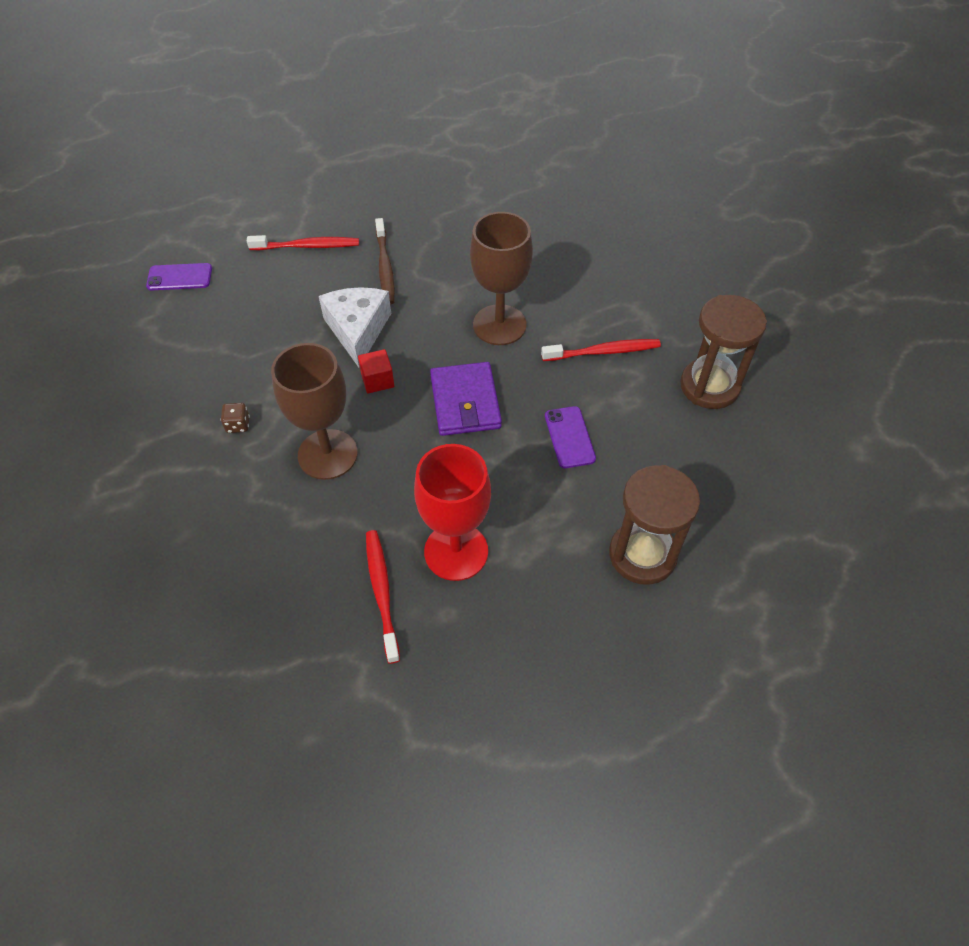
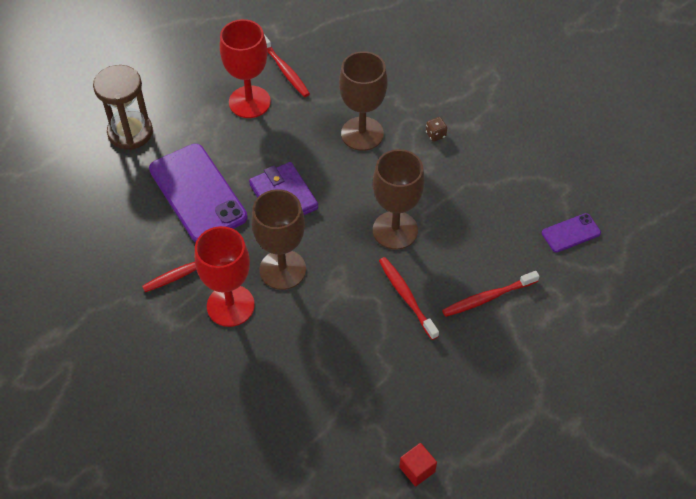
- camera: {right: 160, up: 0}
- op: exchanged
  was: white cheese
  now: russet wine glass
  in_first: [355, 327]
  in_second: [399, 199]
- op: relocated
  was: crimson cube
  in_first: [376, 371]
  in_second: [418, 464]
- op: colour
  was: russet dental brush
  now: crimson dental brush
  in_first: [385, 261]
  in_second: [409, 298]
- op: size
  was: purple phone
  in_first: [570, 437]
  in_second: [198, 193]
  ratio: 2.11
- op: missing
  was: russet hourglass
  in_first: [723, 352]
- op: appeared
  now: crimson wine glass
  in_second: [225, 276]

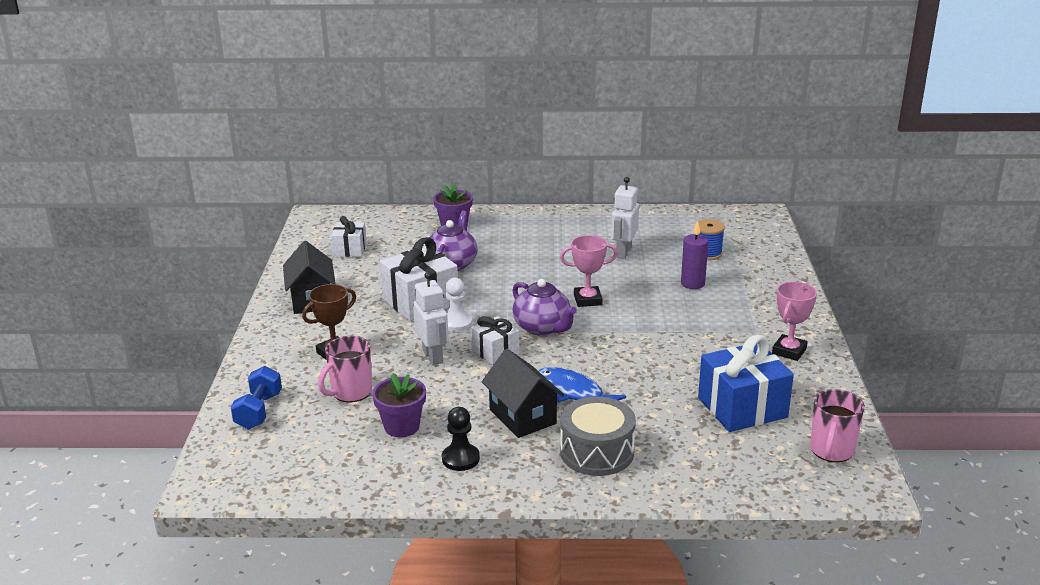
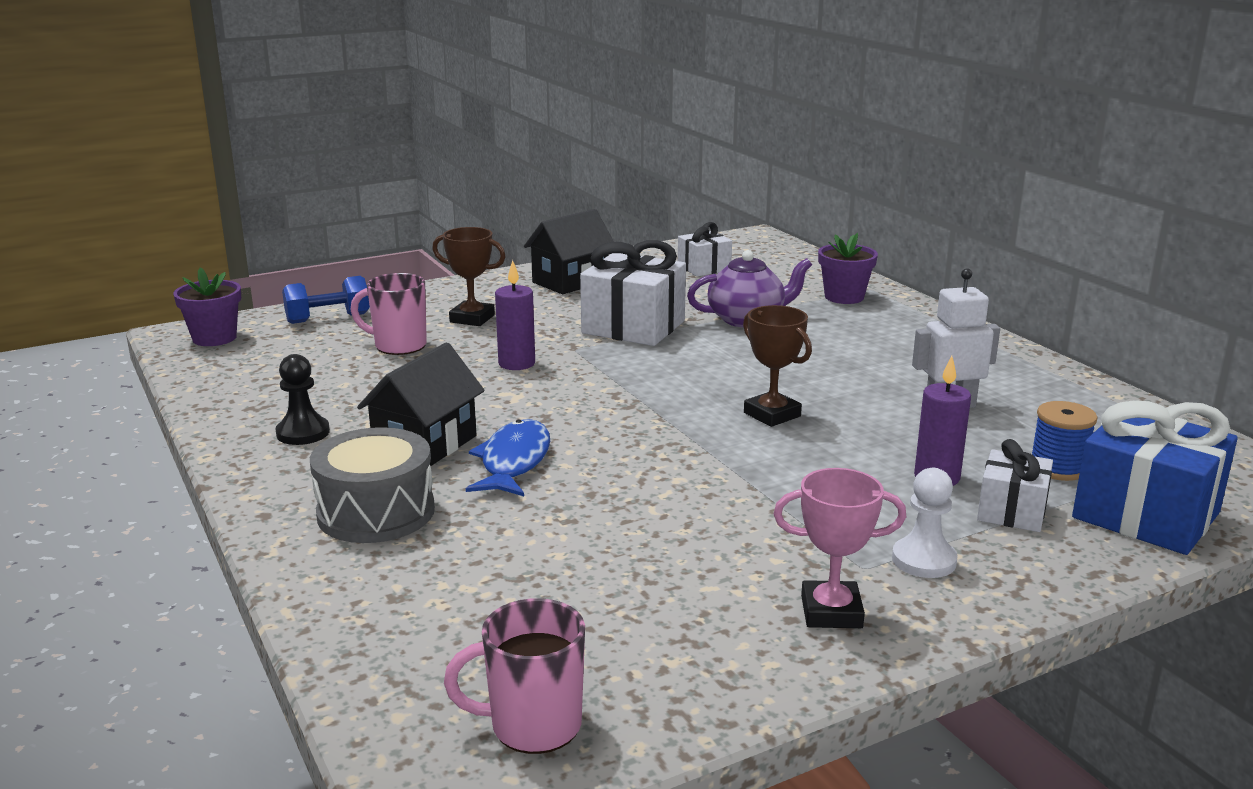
- camera: {right: 60, up: -5}
- op: relocated
  was: purple plant pot
  in_first: [399, 405]
  in_second: [207, 307]
- op: exchanged
  was: white toy robot
  now: purple pillar candle
  in_first: [431, 318]
  in_second: [515, 315]
- op: relocated
  was: white pawn
  in_first: [458, 305]
  in_second: [925, 523]
- op: relocated
  was: white wrapped gift
  in_first: [495, 340]
  in_second: [1015, 485]
- op: missing
  was: purple teapot
  in_first: [544, 307]
- op: colour
  was: rosy trophy
  now: russet trophy
  in_first: [589, 271]
  in_second: [777, 366]
- op: relocated
  was: royal blue wrapped gift
  in_first: [746, 383]
  in_second: [1155, 477]

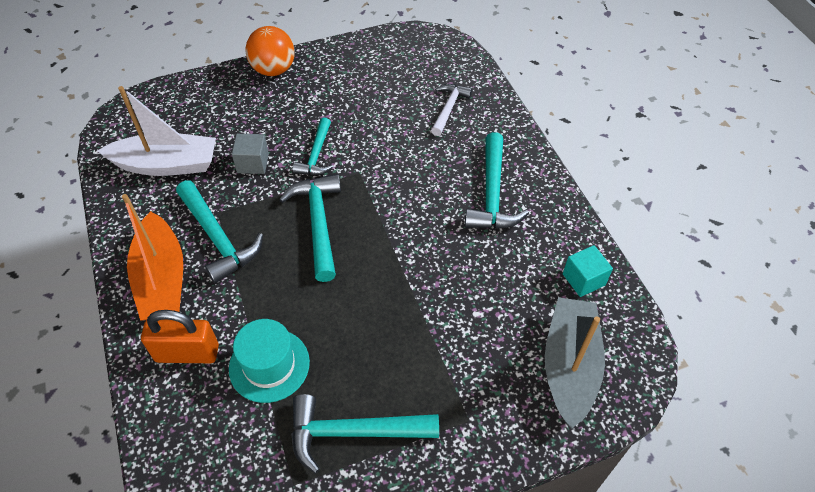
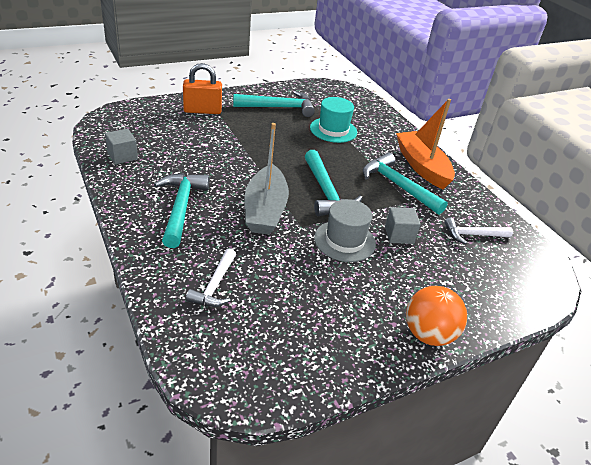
- camera: {right: 170, up: -15}
- op: exchanged
  was: white sailboat
  now: white claw hammer
  in_first: [156, 131]
  in_second: [478, 230]
- op: relocated
  was: bright orange lock
  in_first: [180, 336]
  in_second: [202, 88]
- op: exchanged
  was: turquoise claw hammer
  now: ash-grey tall hat
  in_first: [313, 146]
  in_second: [345, 230]
- op: relocated
  was: ash-grey sailboat
  in_first: [575, 363]
  in_second: [266, 179]
- op: colour
  was: turquoise cube
  now: ash-grey cube
  in_first: [588, 271]
  in_second: [121, 146]

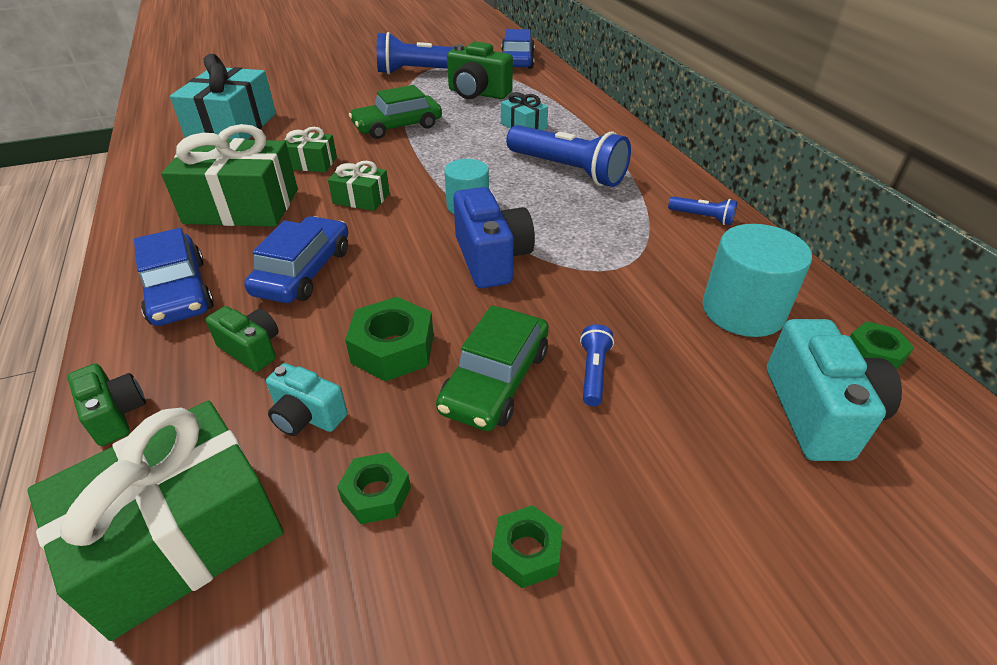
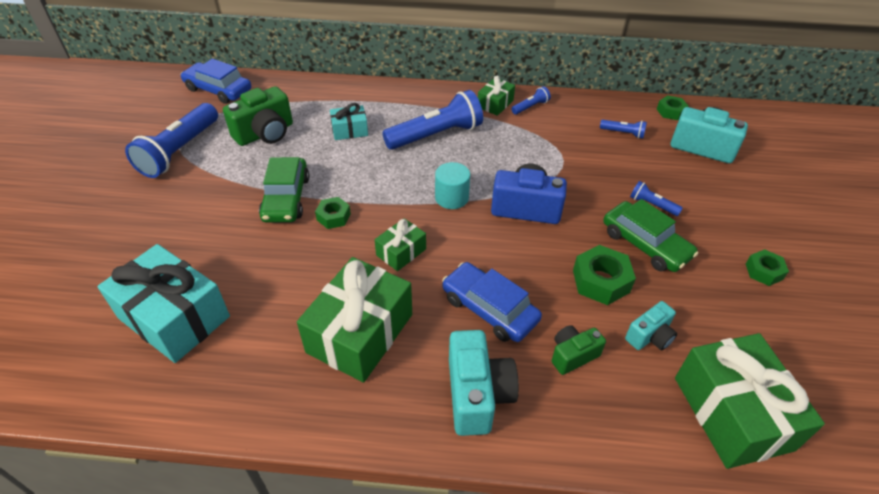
- camera: {right: -65, up: 5}
- op: missing
  was: emerald photo camera
  in_first: [106, 405]
- op: exchanged
  was: royal blue automobile
  now: turquoise photo camera
  in_first: [174, 277]
  in_second: [484, 383]
- op: relocated
  was: emerald wrapped gift
  in_first: [310, 149]
  in_second: [496, 96]
- op: relocated
  was: emerald hexagon nut
  in_first: [374, 488]
  in_second: [333, 213]
- op: exchanged
  was: turquoise solid cylinder
  now: royal blue pocket torch
  in_first: [757, 280]
  in_second: [623, 129]

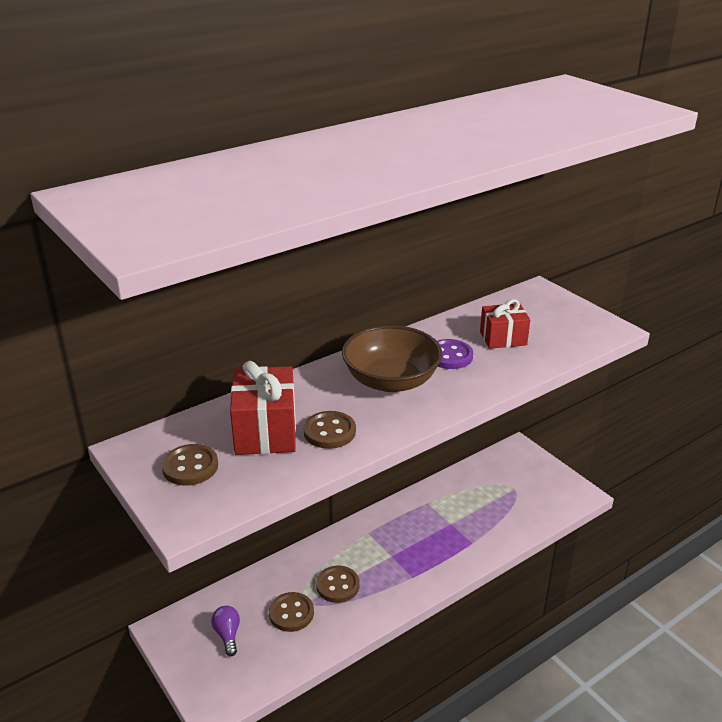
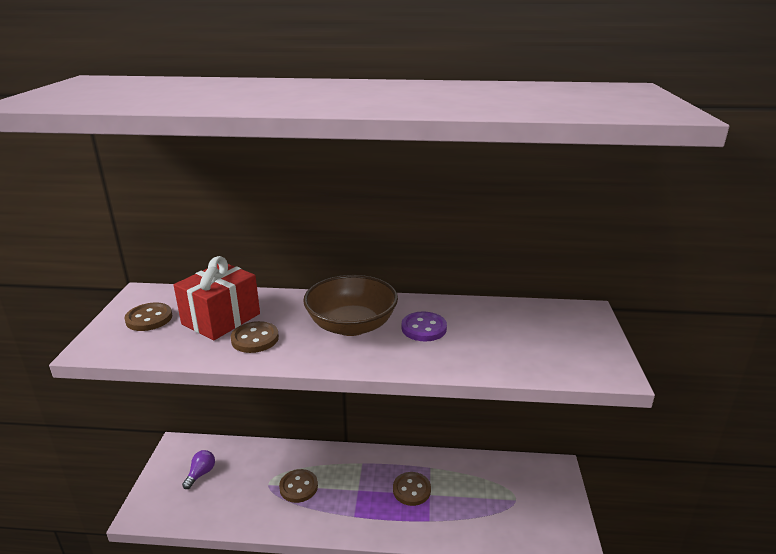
- camera: {right: 40, up: -5}
- op: relocated
  was: russet shirt button
  in_first: [291, 612]
  in_second: [412, 489]
- op: missing
  was: crimson wrapped gift
  in_first: [505, 324]

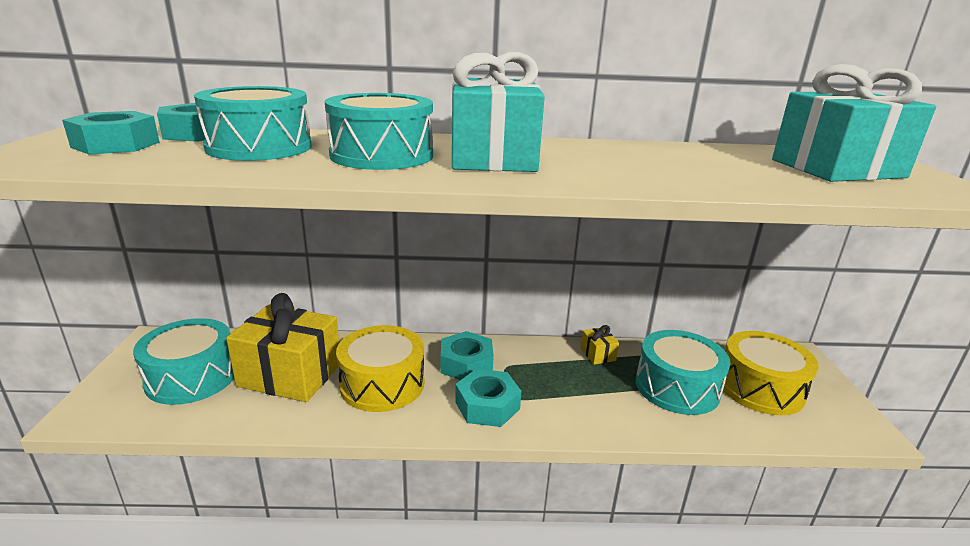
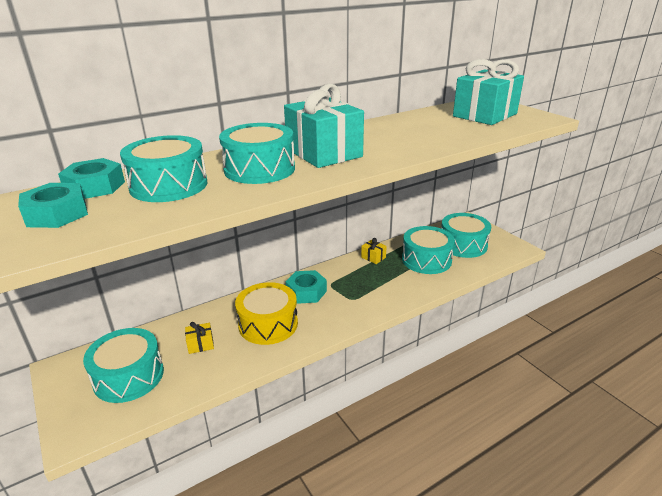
- camera: {right: -30, up: 5}
- op: size
  was: bright yellow wrapped gift
  in_first: [282, 347]
  in_second: [199, 338]
  ratio: 0.41
- op: missing
  was: turquoise hexagon nut
  in_first: [488, 398]
- op: colour
  was: bright yellow toy drum
  now: turquoise toy drum
  in_first: [770, 373]
  in_second: [466, 235]

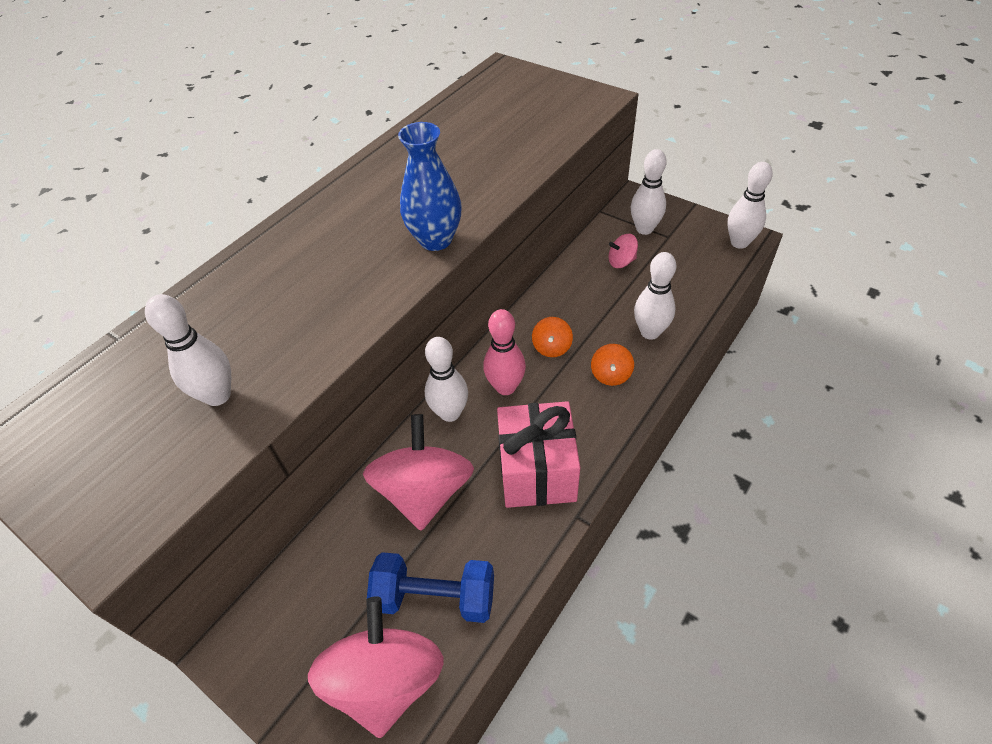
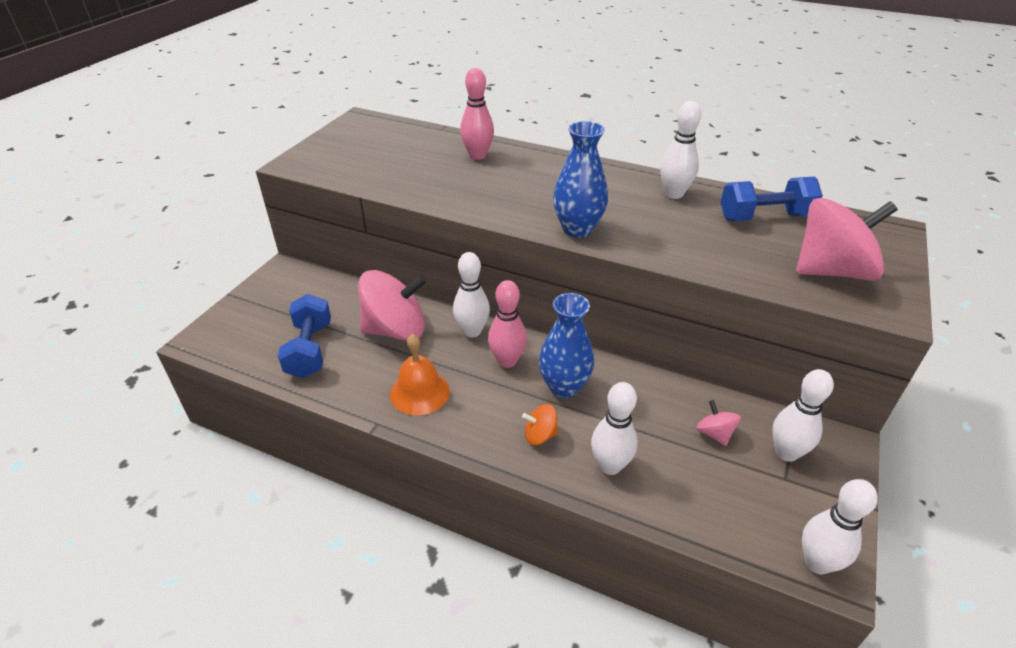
- camera: {right: 75, up: -10}
- op: relocated
  was: white tenpin
  in_first: [188, 350]
  in_second: [681, 150]
- op: relocated
  was: rosy toy top
  in_first: [376, 667]
  in_second: [847, 239]
- op: exchanged
  was: rosy wrapped gift
  now: bright orange bell
  in_first: [538, 454]
  in_second: [420, 374]
- op: exchanged
  was: bright orange toy top
  now: royal blue flower vase
  in_first: [552, 337]
  in_second: [566, 345]
- op: appeared
  now: rosy tenpin
  in_second: [477, 114]
- op: appeared
  now: royal blue dumbbell
  in_second: [772, 199]

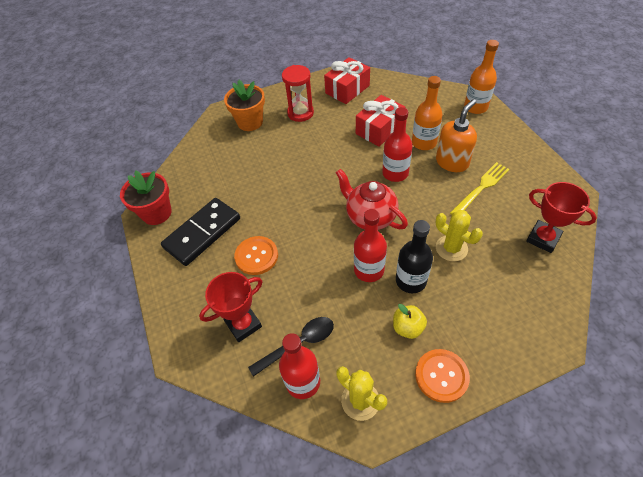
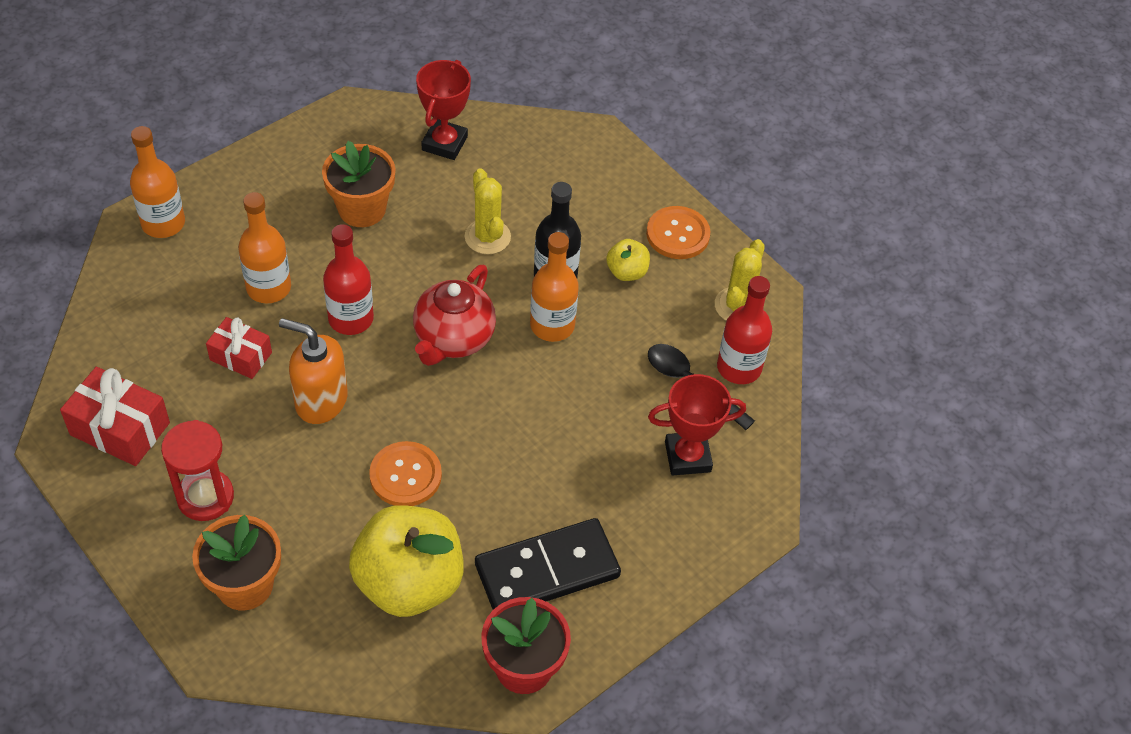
- camera: {right: -115, up: 0}
- op: spun
  was: black domino
  in_first: [200, 232]
  in_second: [548, 564]
  clockwise: -45
- op: spun
  was: crimson trophy
  in_first: [230, 307]
  in_second: [697, 424]
  clockwise: -45
- op: relocated
  was: bright orange shirt button
  in_first: [256, 255]
  in_second: [405, 473]
- op: colour
  was: crimson flask
  now: bright orange flask
  in_first: [370, 245]
  in_second: [554, 287]
- op: size
  was: crimson wrapped gift
  in_first: [380, 121]
  in_second: [239, 348]
  ratio: 0.65
- op: relocated
  was: bright orange pump bottle
  in_first: [456, 135]
  in_second: [313, 371]
- op: spun
  was: bright yellow cactus
  in_first: [459, 235]
  in_second: [488, 211]
  clockwise: -45
- op: exchanged
  was: bright yellow fork
  now: bright orange plant pot
  in_first: [479, 188]
  in_second: [358, 184]
- op: appeared
  now: bright yellow apple
  in_second: [406, 561]

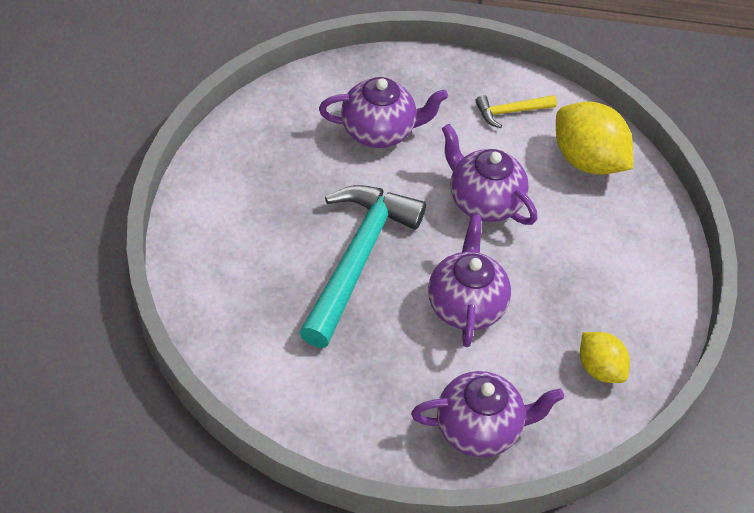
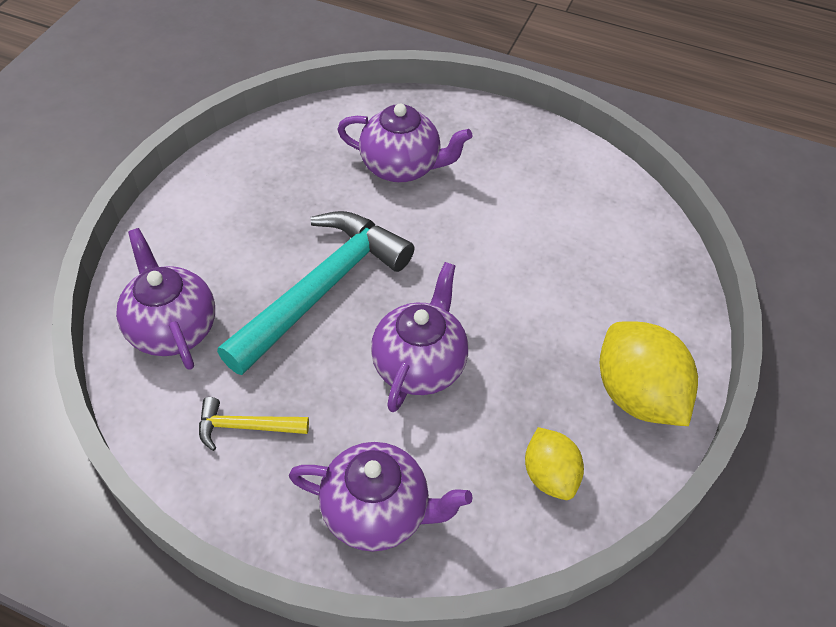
- camera: {right: 20, up: 0}
- op: relocated
  was: purple teapot
  in_first: [489, 174]
  in_second: [165, 299]
- op: relocated
  was: bright yellow claw hammer
  in_first: [516, 111]
  in_second: [254, 424]
- op: relocated
  was: bright yellow citrus fruit
  in_first: [594, 138]
  in_second: [649, 373]

